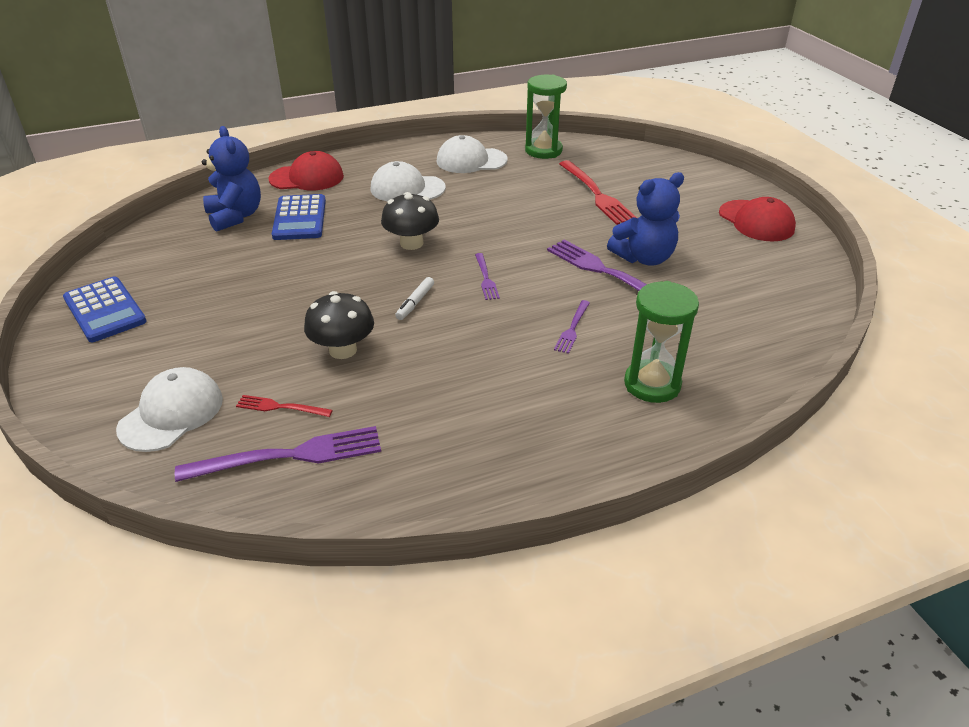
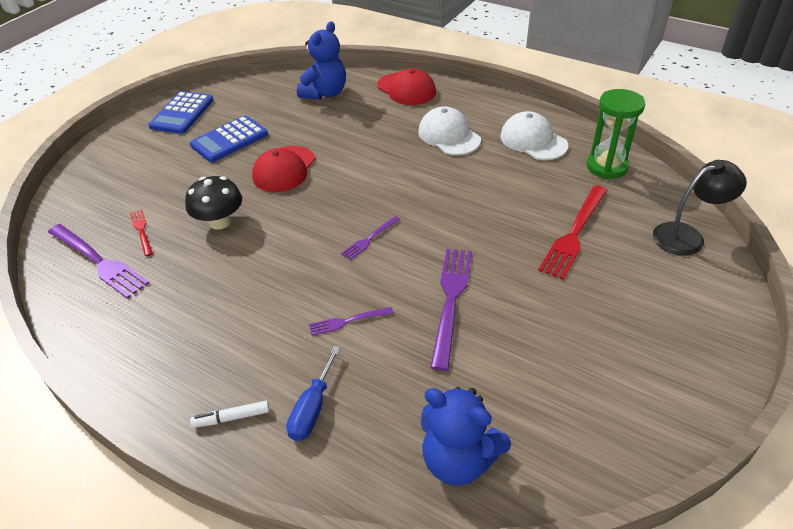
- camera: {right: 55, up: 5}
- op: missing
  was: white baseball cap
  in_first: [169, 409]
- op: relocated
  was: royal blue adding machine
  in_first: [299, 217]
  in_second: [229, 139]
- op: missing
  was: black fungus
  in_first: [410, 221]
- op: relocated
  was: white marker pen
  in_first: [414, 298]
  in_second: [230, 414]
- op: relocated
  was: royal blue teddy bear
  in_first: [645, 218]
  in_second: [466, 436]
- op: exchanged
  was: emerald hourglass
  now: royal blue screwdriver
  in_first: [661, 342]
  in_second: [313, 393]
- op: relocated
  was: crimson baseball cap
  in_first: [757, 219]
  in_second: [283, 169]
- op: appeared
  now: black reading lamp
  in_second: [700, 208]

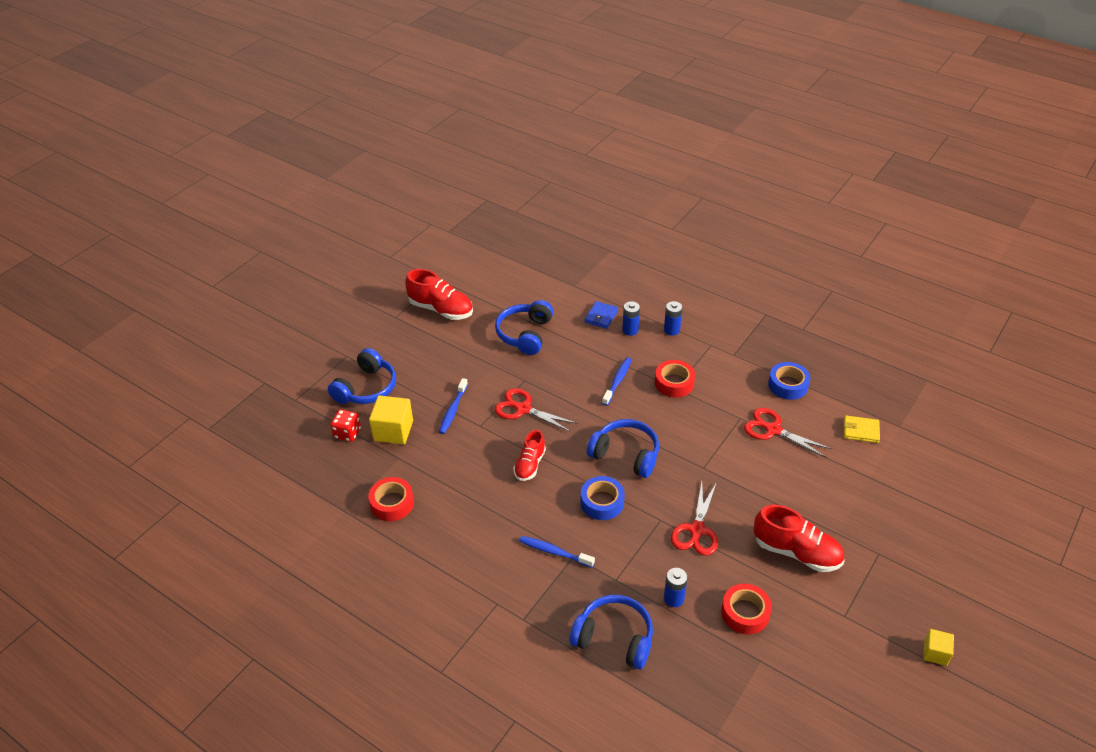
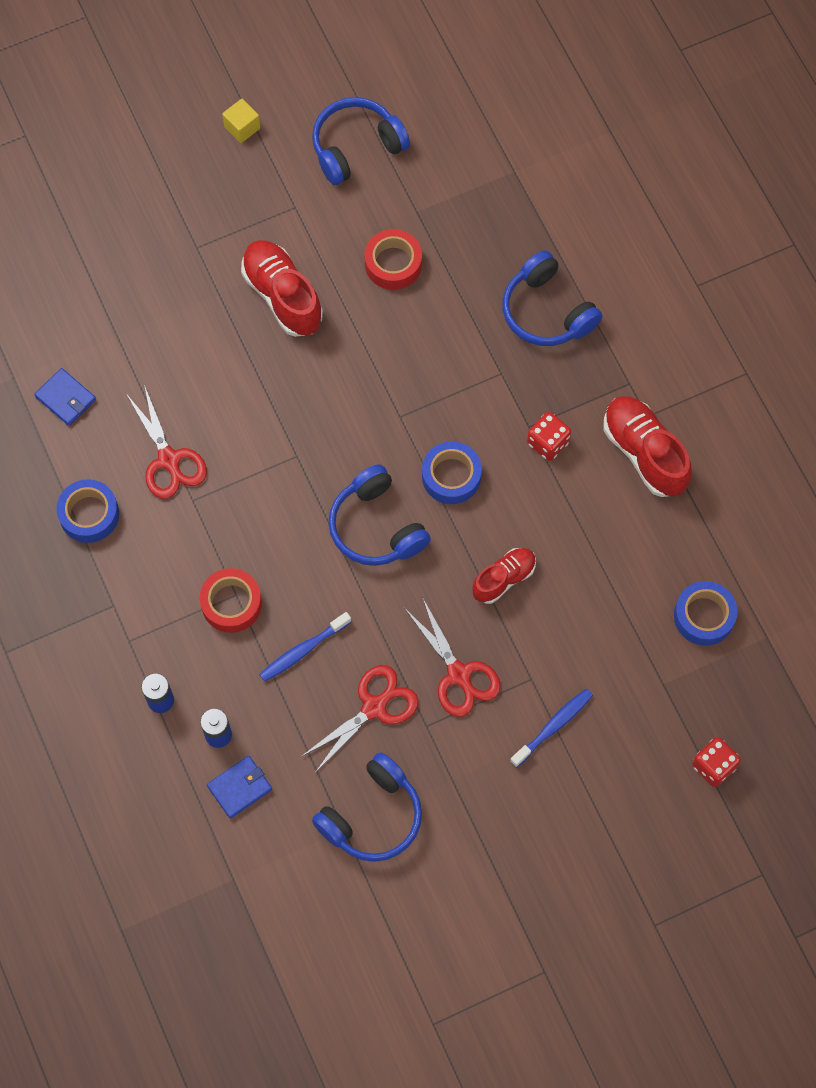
- camera: {right: -150, up: 25}
- op: relocated
  was: royal blue over-ear headphones
  in_first: [362, 376]
  in_second: [361, 141]
- op: colour
  was: crimson roll of tape
  now: royal blue roll of tape
  in_first: [391, 499]
  in_second: [706, 613]
- op: missing
  was: bright yellow cube
  in_first: [391, 420]
- op: relocated
  was: crimson sneaker
  in_first: [439, 294]
  in_second: [648, 446]
- op: exchanged
  was: royal blue dental brush
  now: crimson game die
  in_first: [557, 552]
  in_second: [549, 436]
- op: missing
  was: royal blue AA battery
  in_first: [676, 587]
- op: relocated
  was: crimson pair of scissors
  in_first: [694, 519]
  in_second: [360, 719]
- op: colour
  was: bright yellow card wallet
  now: royal blue card wallet
  in_first: [862, 429]
  in_second: [65, 397]

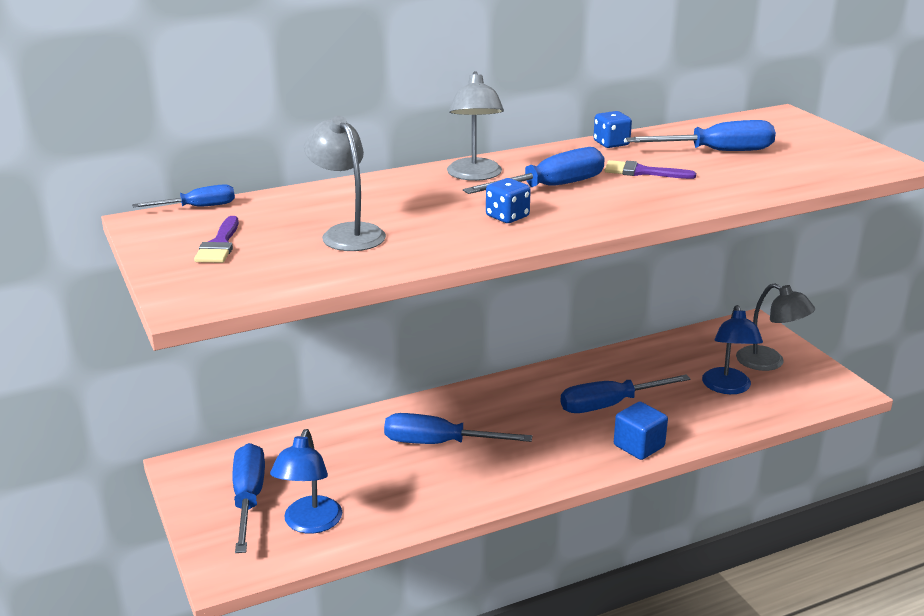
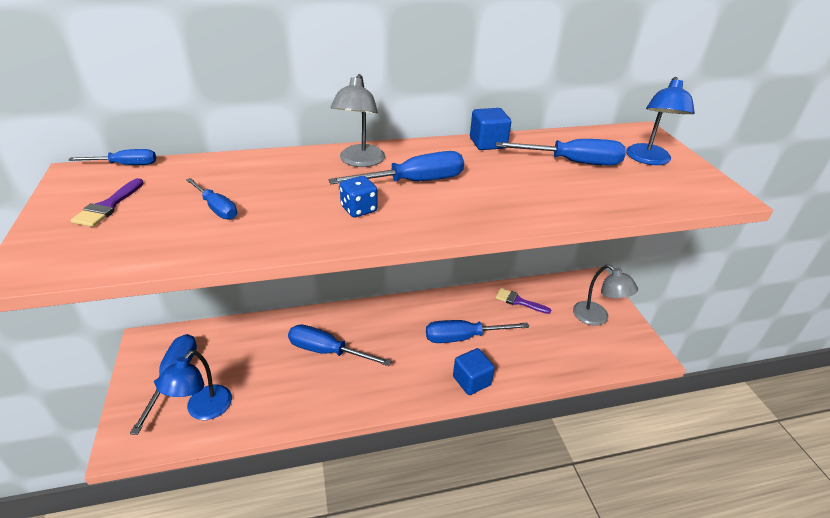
- camera: {right: 10, up: 10}
- op: exchanged
  was: ash-grey reading lamp
  now: royal blue screwdriver
  in_first: [345, 183]
  in_second: [211, 199]
- op: exchanged
  was: royal blue game die
  now: royal blue cube
  in_first: [613, 129]
  in_second: [490, 129]
- op: relocated
  was: purple paint brush
  in_first: [650, 169]
  in_second: [523, 301]
- op: relocated
  was: royal blue reading lamp
  in_first: [732, 349]
  in_second: [660, 121]

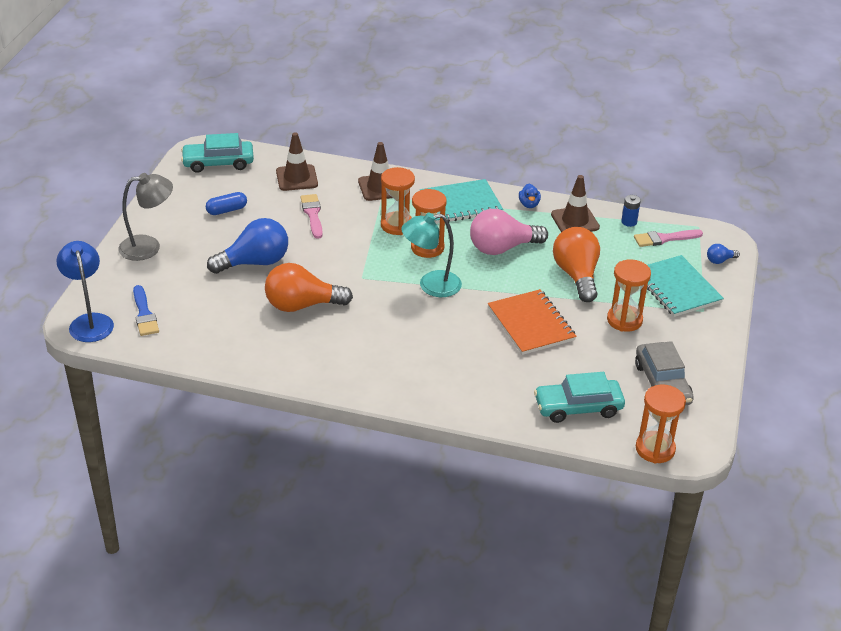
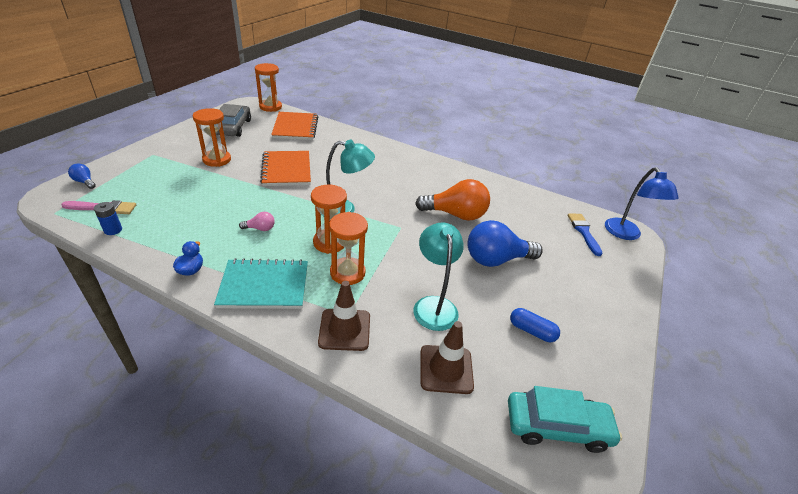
- camera: {right: -170, up: 0}
- op: missing
  was: ash-grey reading lamp
  in_first: [145, 217]
- op: spun
  was: royal blue capsule
  in_first: [226, 203]
  in_second: [535, 325]
  clockwise: 45
- op: exchanged
  was: rosy paint brush
  now: turquoise reading lamp
  in_first: [311, 216]
  in_second: [438, 276]
- op: size
  was: rosy lightbulb
  in_first: [509, 232]
  in_second: [257, 221]
  ratio: 0.44
- op: exchanged
  was: turquoise automobile
  now: bright orange notepad
  in_first: [579, 397]
  in_second: [294, 126]
- op: missing
  was: russet road cone
  in_first: [575, 203]
- op: missing
  was: bright orange lightbulb
  in_first: [576, 264]
- op: missing
  was: turquoise notepad
  in_first: [685, 286]
- op: spun
  was: royal blue lightbulb
  in_first: [723, 254]
  in_second: [82, 176]
  clockwise: -135

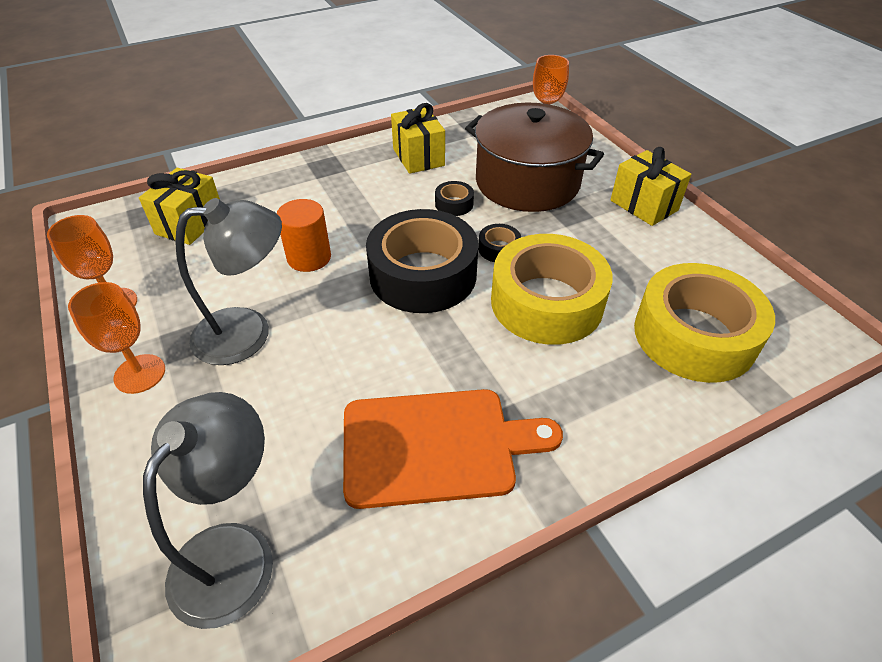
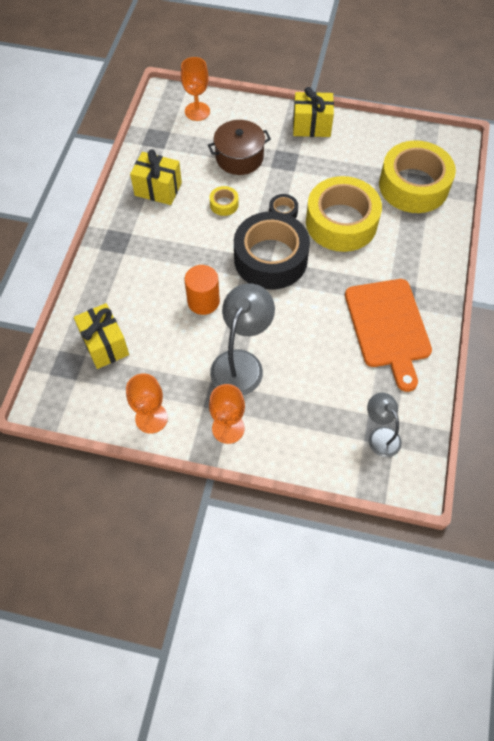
- camera: {right: -50, up: 15}
- op: size
  was: ash-grey reading lamp
  in_first: [208, 510]
  in_second: [384, 425]
  ratio: 0.59
- op: spun
  was: bright orange cutting board
  in_first: [453, 449]
  in_second: [388, 335]
  clockwise: 135
- op: colour
  was: black roll of tape
  now: bright yellow roll of tape
  in_first: [454, 198]
  in_second: [224, 201]
- op: size
  was: russet pot
  in_first: [534, 157]
  in_second: [239, 147]
  ratio: 0.62

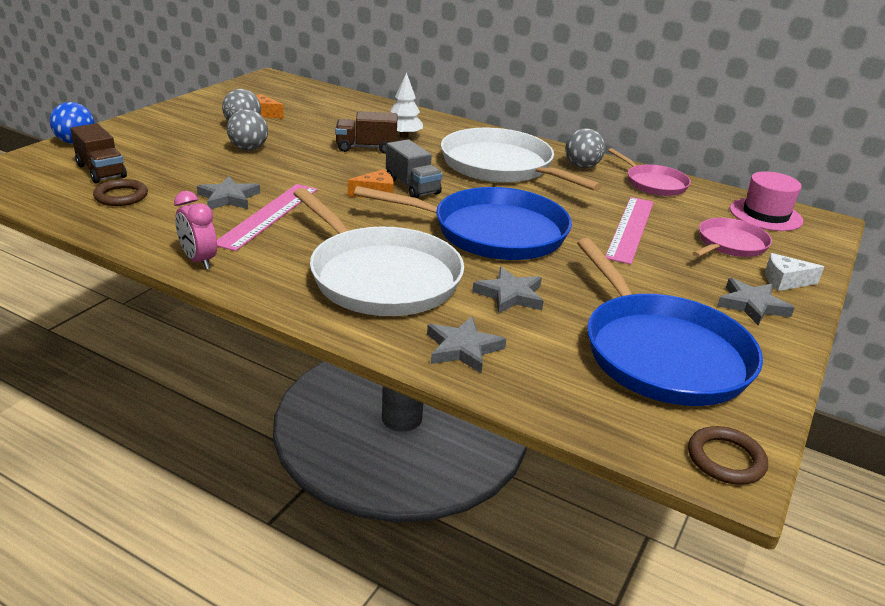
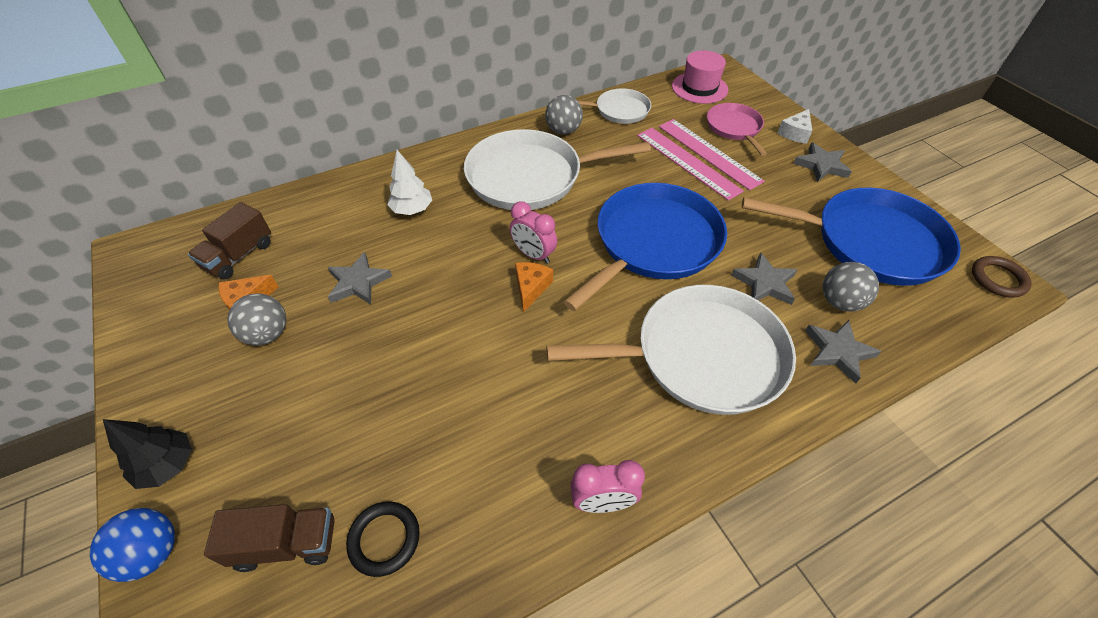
- camera: {right: -55, up: 20}
- op: colour
  was: russet ring
  now: black ring
  in_first: [120, 192]
  in_second: [383, 539]
- op: relocated
  was: ash-grey star
  in_first: [228, 192]
  in_second: [360, 278]
- op: relocated
  was: rosy straightedge
  in_first: [267, 217]
  in_second: [712, 154]
- op: relocated
  was: ash-grey ball
  in_first: [247, 129]
  in_second: [851, 287]
- op: relocated
  was: russet lorry
  in_first: [366, 132]
  in_second: [229, 240]
- op: exchanged
  was: ash-grey lorry
  now: rosy bedside clock
  in_first: [414, 168]
  in_second: [533, 232]
- op: colour
  was: rosy frying pan
  now: white frying pan
  in_first: [649, 172]
  in_second: [614, 106]
- op: appeared
  now: black fir tree
  in_second: [147, 454]

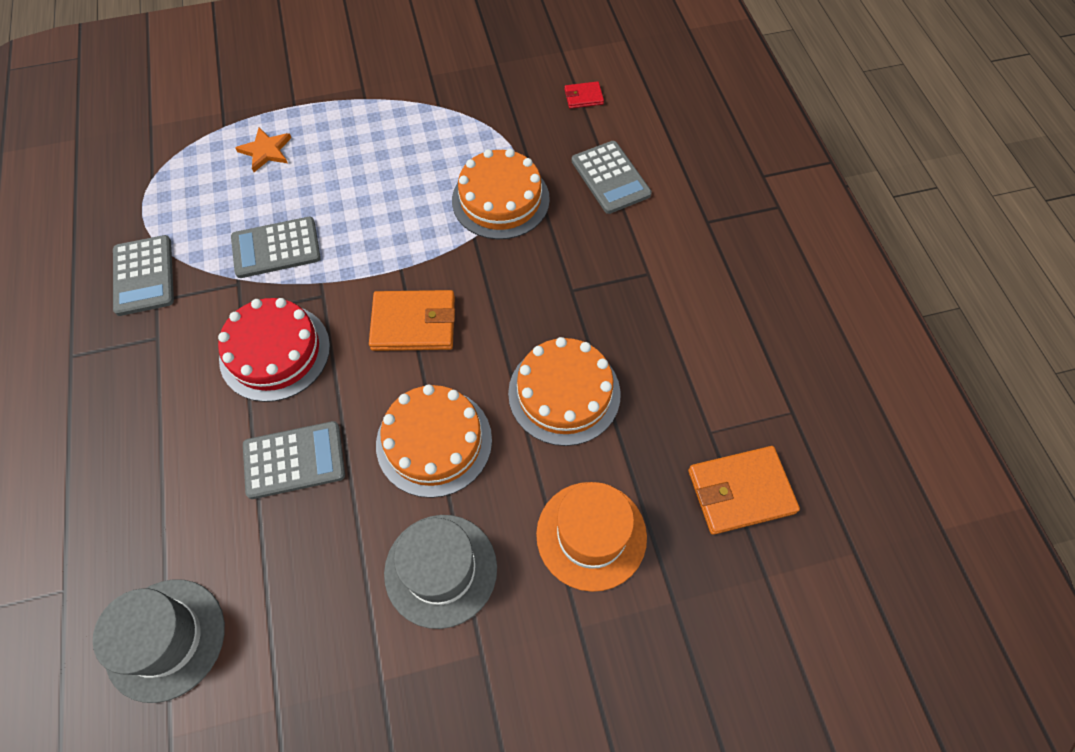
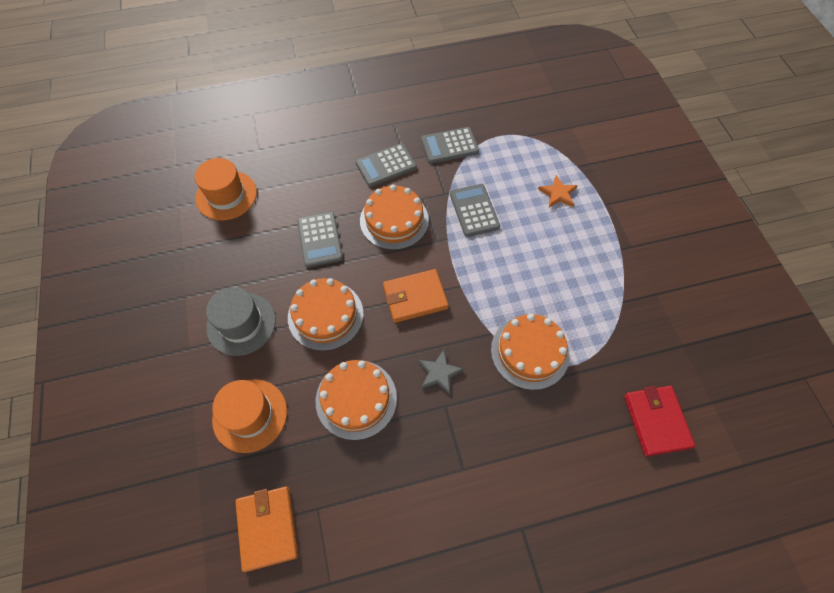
- camera: {right: 90, up: 0}
- op: colour
  was: ash-grey tall hat
  now: bright orange tall hat
  in_first: [159, 641]
  in_second: [226, 189]
- op: colour
  was: crimson layer cake
  now: bright orange layer cake
  in_first: [274, 350]
  in_second: [394, 217]
- op: spun
  was: bright orange card wallet
  in_first: [412, 320]
  in_second: [416, 296]
  clockwise: 75
- op: size
  was: crimson card wallet
  in_first: [584, 95]
  in_second: [659, 421]
  ratio: 1.93
- op: relocated
  was: ash-grey adding machine
  in_first: [612, 177]
  in_second: [386, 165]
- op: appeared
  now: ash-grey star
  in_second: [441, 372]

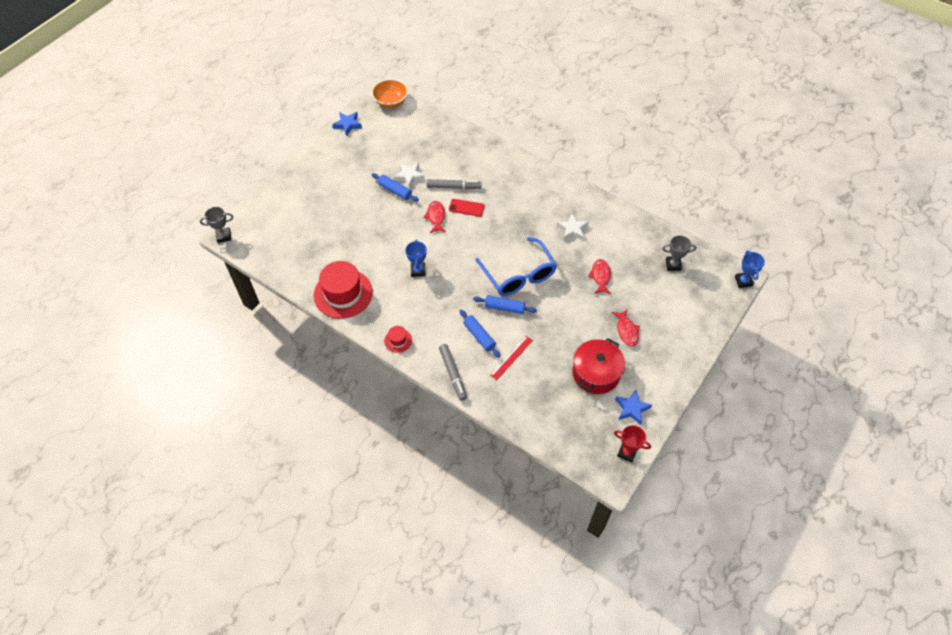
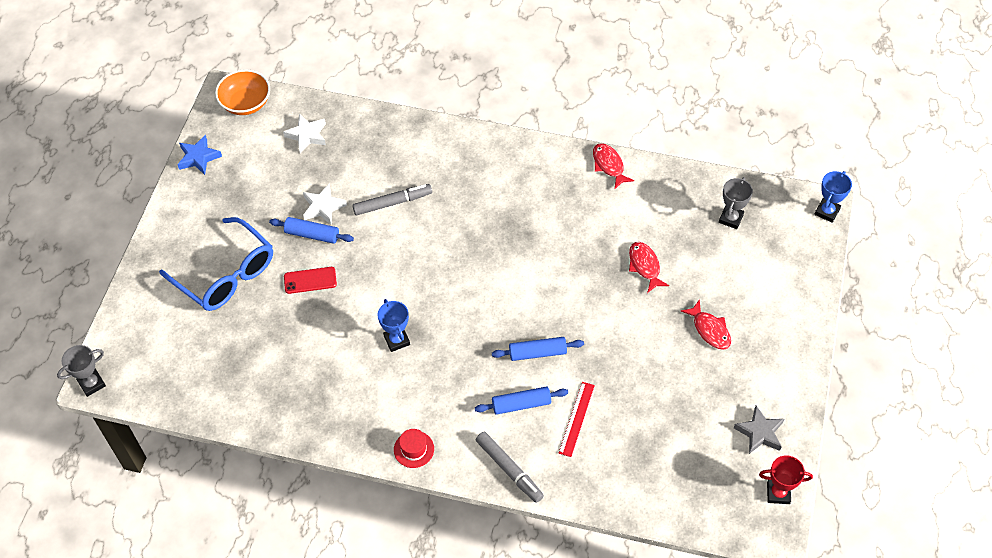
- camera: {right: -20, up: 0}
- op: missing
  was: crimson tall hat
  in_first: [343, 290]
- op: relocated
  was: crimson toy fish
  in_first: [435, 217]
  in_second: [613, 166]
- op: relocated
  was: crimson phone
  in_first: [467, 208]
  in_second: [310, 280]
- op: spun
  was: royal blue dough roller
  in_first: [480, 334]
  in_second: [521, 400]
  clockwise: -45
- op: relocated
  was: royal blue spectacles
  in_first: [516, 266]
  in_second: [216, 264]
- op: relocated
  was: white star
  in_first: [572, 227]
  in_second: [304, 133]
- op: missing
  was: crimson pot
  in_first: [598, 366]
- op: colour
  was: royal blue star
  now: ash-grey star
  in_first: [633, 407]
  in_second: [759, 430]
- op: spun
  was: ash-grey trophy
  in_first: [679, 253]
  in_second: [736, 203]
  clockwise: -45
- op: spun
  was: royal blue trophy
  in_first: [750, 269]
  in_second: [833, 197]
  clockwise: 60

